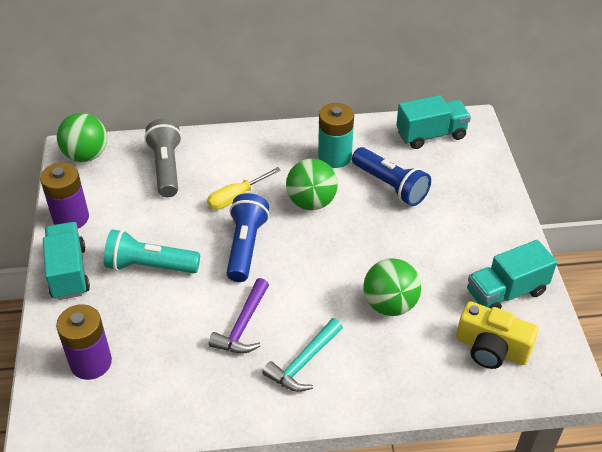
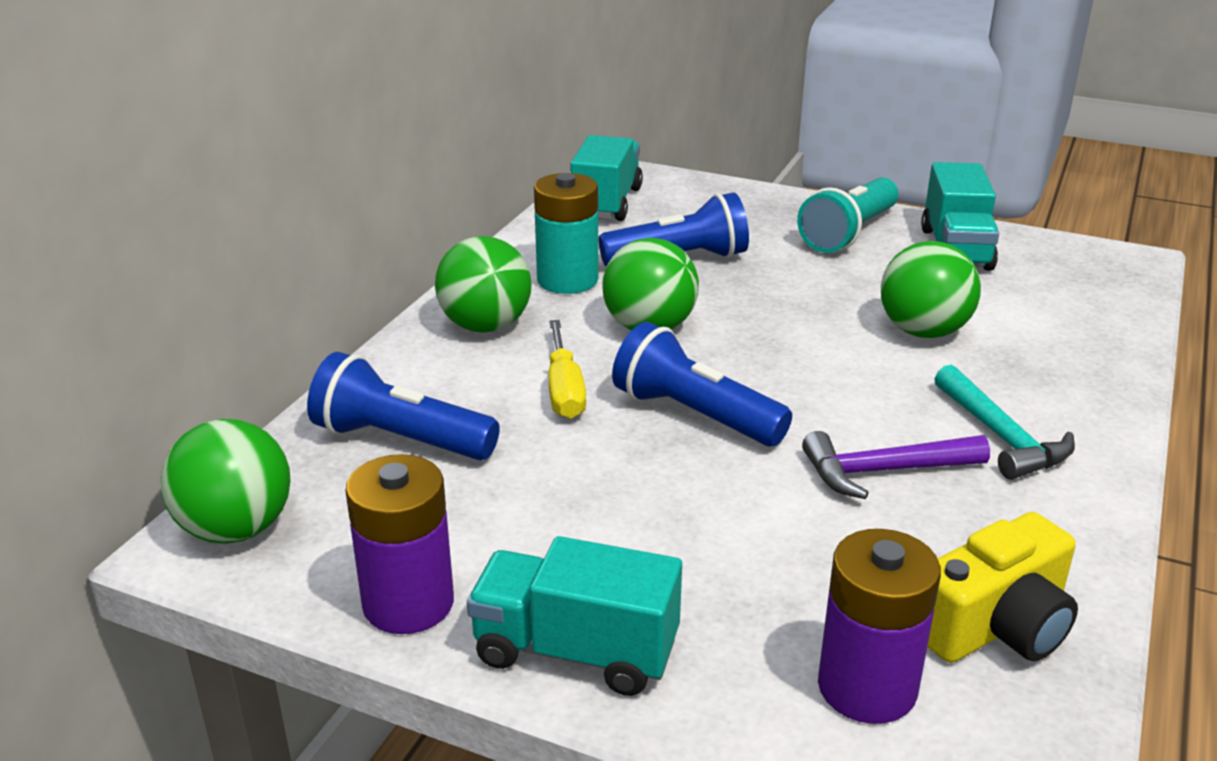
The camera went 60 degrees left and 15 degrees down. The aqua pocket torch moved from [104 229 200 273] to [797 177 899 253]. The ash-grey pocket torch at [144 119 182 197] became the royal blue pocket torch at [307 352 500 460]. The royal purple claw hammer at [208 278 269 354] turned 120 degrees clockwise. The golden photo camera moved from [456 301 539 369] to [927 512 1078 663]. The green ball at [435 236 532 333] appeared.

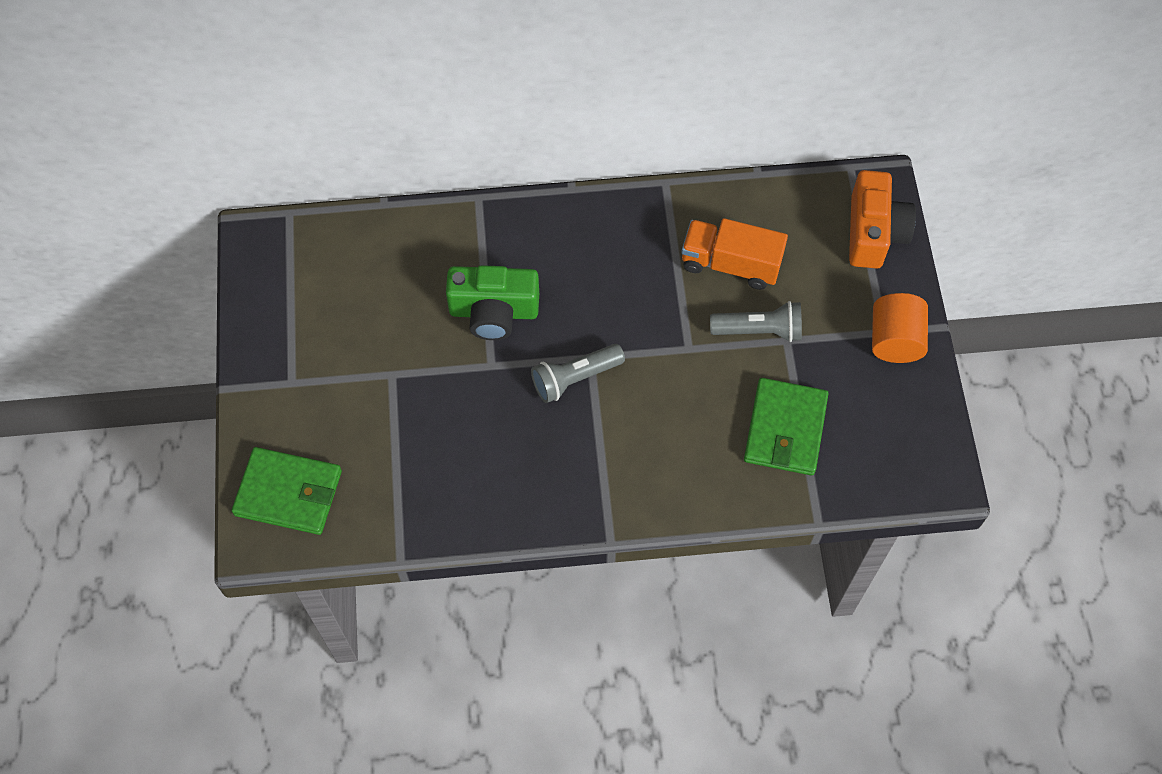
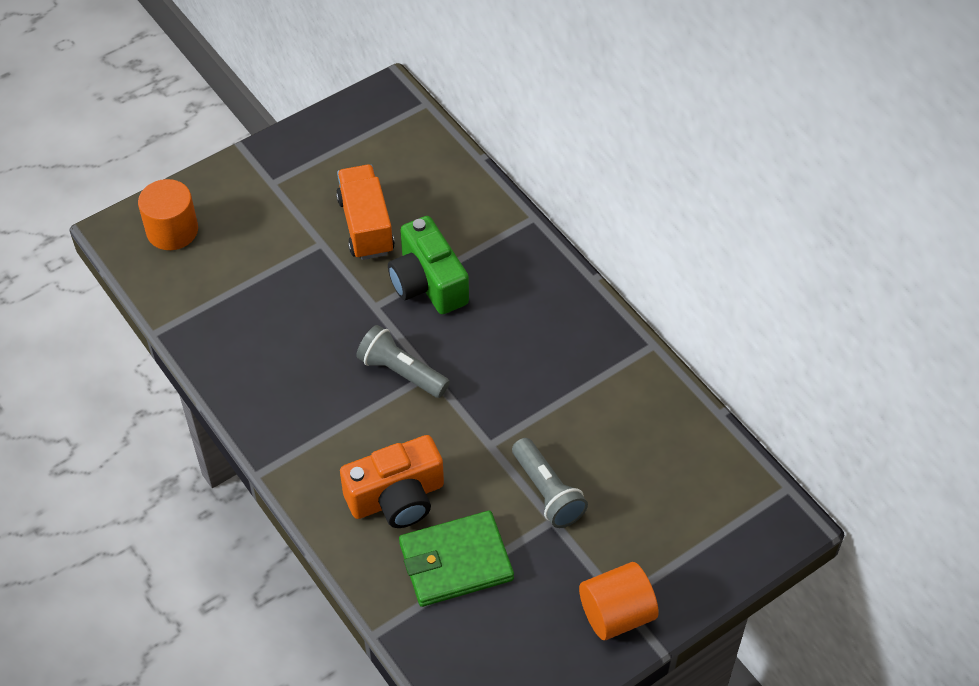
The camera went 60 degrees right and 10 degrees down. The green wallet at [232 447 342 535] was replaced by the orange solid cylinder at [138 179 198 250]. The orange toy truck moved from [681 218 788 290] to [336 164 395 260]. The orange photo camera moved from [849 170 916 269] to [340 435 444 528].

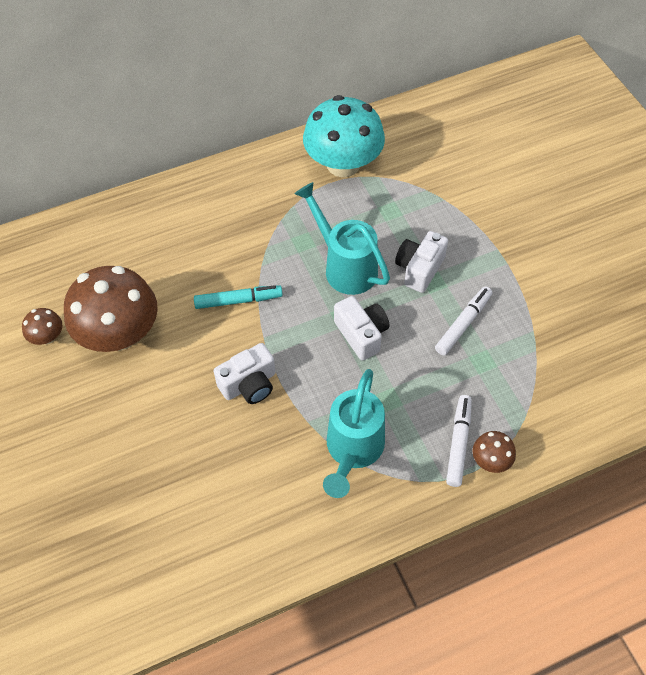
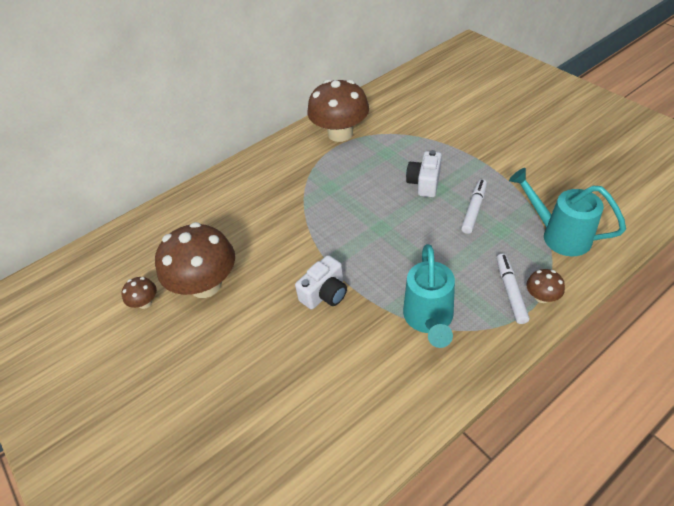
The camera went 10 degrees left and 10 degrees down. The aqua marker pen at [194 285 283 309] disappeared. The aqua watering can moved from [294 182 390 295] to [509 168 626 256]. The aqua toadstool at [303 95 385 177] became the dark brown toadstool at [307 79 369 142]. The pure white photo camera at [334 296 389 361] disappeared.

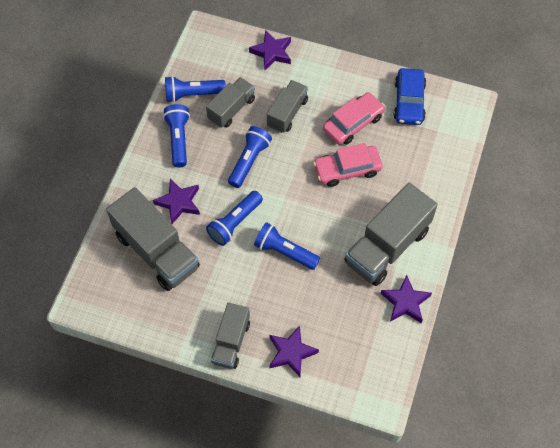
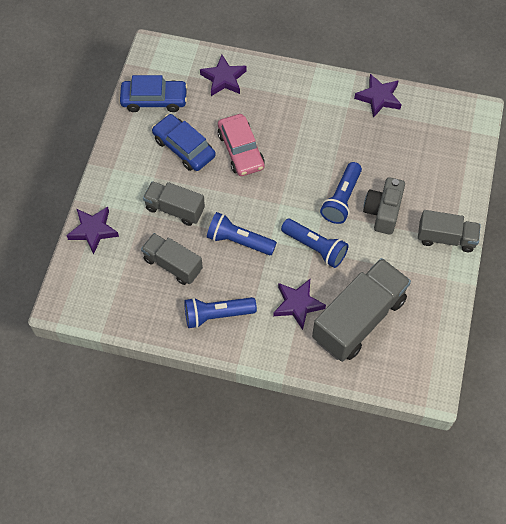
The camera went 95 degrees left and 0 degrees up. The royal blue pocket torch at [165 76 226 103] disappeared. The royal purple star moved from [269 325 319 377] to [200 55 247 96]. The rose-pink car at [323 92 385 145] became the royal blue car at [152 114 216 171]. The ash-grey toy truck at [344 183 438 286] disappeared. The ash-grey photo camera at [363 177 405 235] appeared.

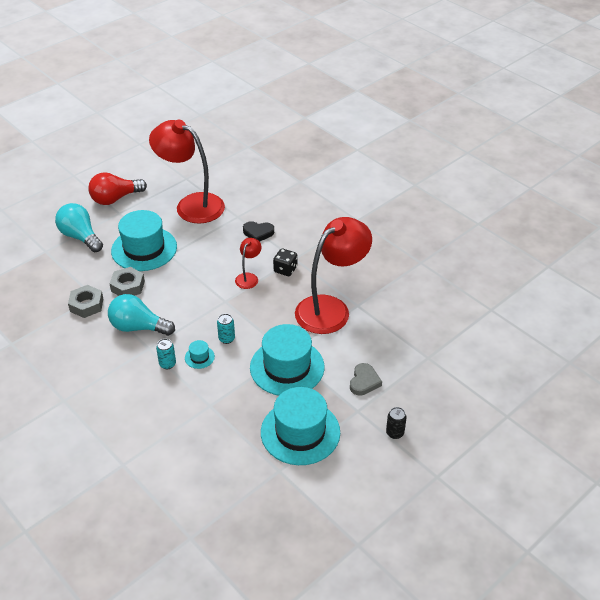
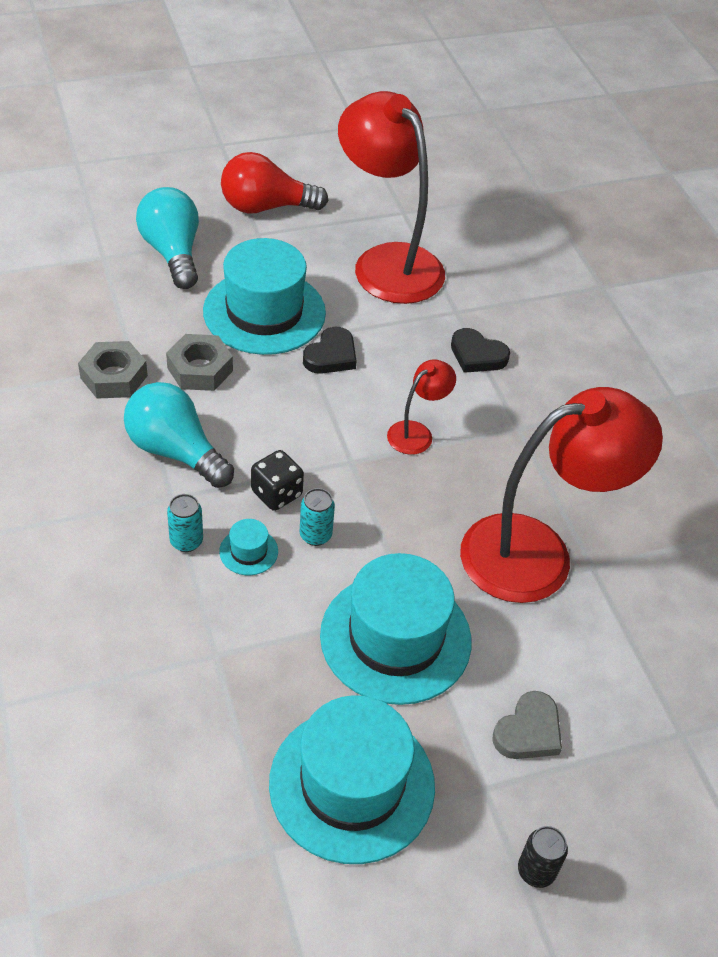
The camera went 20 degrees right and 5 degrees up. The jet-black game die moved from [273 249 297 276] to [251 450 304 511]. The jet-black heart shape at [303 327 357 374] appeared.

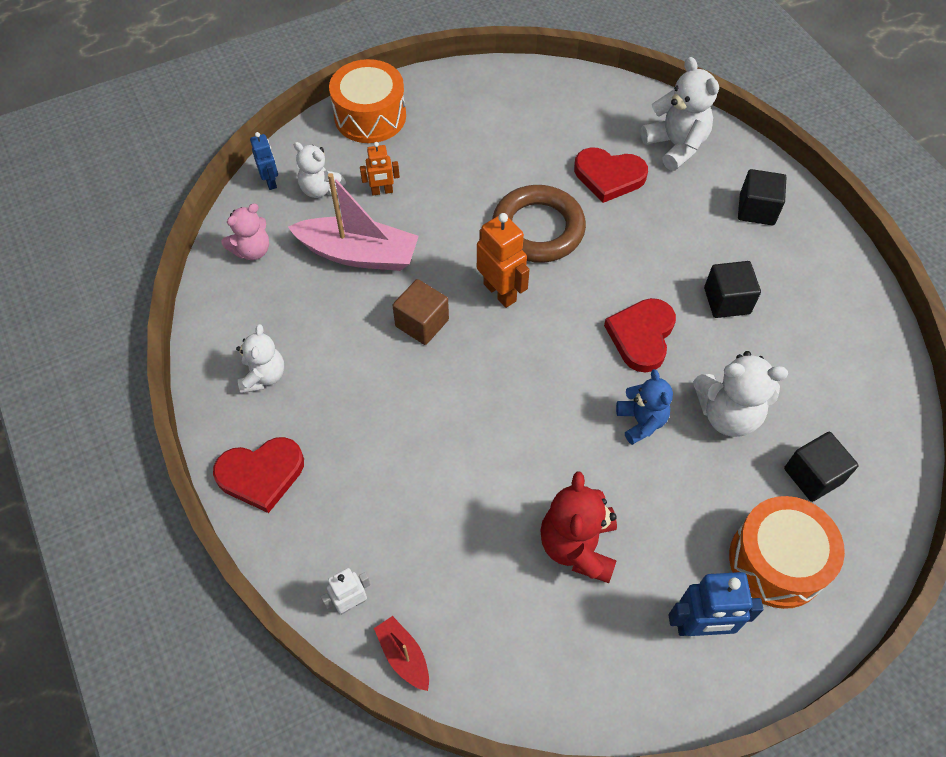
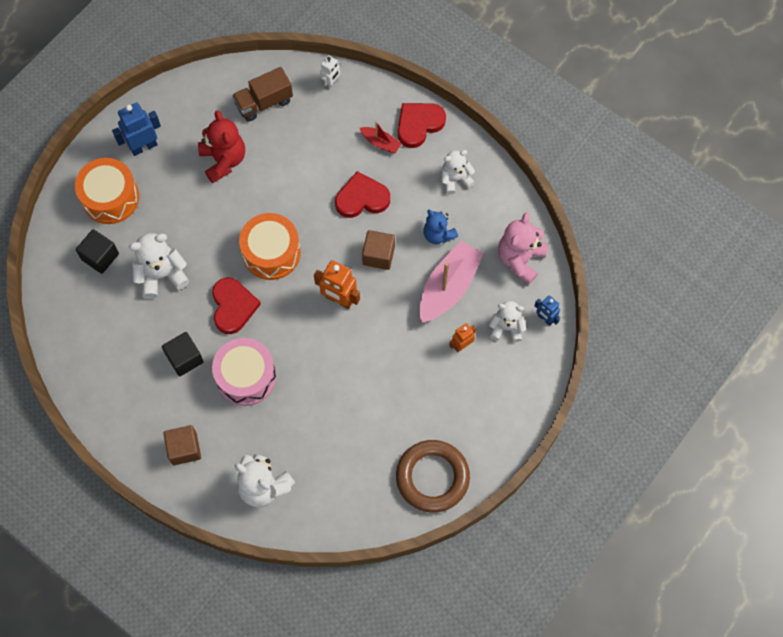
The camera went 155 degrees right and 10 degrees up. The rose-pink stuffed bear at [222 203 269 260] changed to 1.51 times the size. The pure white stuffed bear at [236 324 284 393] turned 90 degrees clockwise. The rose-pink toy boat at [288 173 419 271] turned 135 degrees clockwise. The orange toy drum moved from [329 59 406 143] to [239 213 301 280]. The scarlet toy boat moved from [374 616 429 691] to [360 121 402 153]. The dark brown torus moved from [492 185 586 263] to [396 440 470 513]. The scarlet heart shape moved from [574 148 648 203] to [335 171 390 218]. The royal blue stuffed bear moved from [616 369 673 445] to [423 210 458 244]. The jet-black solid cube at [738 169 786 225] became the dark brown solid cube at [163 425 201 465]. The rose-pink toy drum at [212 338 276 406] appeared. The dark brown toy truck at [232 67 293 122] appeared.

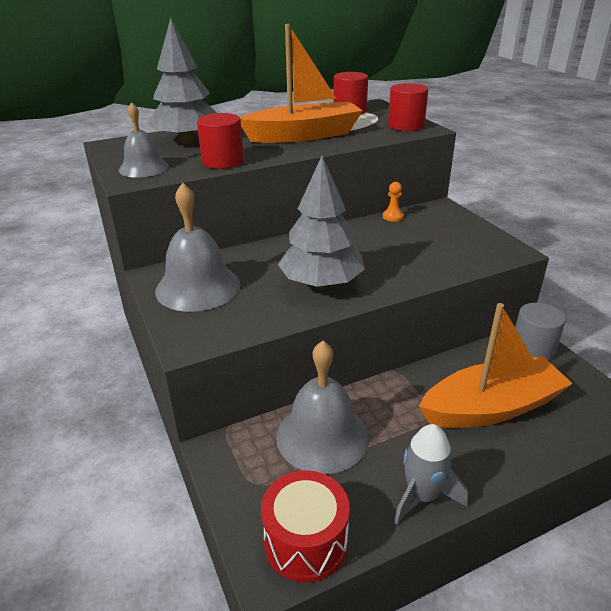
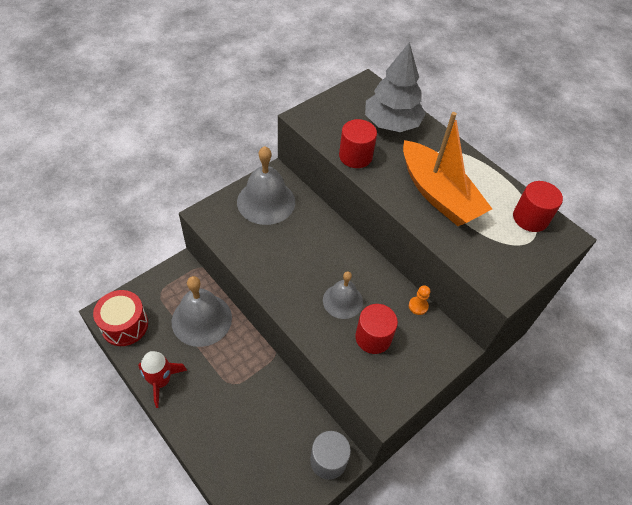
The camera went 70 degrees right and 20 degrees up. The ash-grey school bell moved from [119 102 169 178] to [323 271 363 319]. The ash-grey fir tree at [278 156 365 289] disappeared. The scarlet solid cylinder moved from [388 83 428 131] to [355 304 398 354]. The ash-grey rocket at [394 424 468 525] became the scarlet rocket at [138 351 187 408]. The orange toy boat at [419 303 573 428] disappeared.

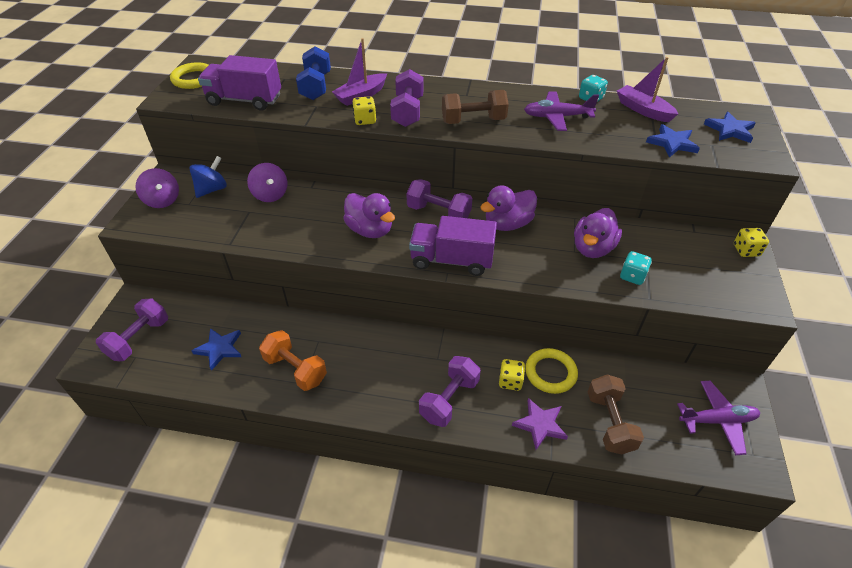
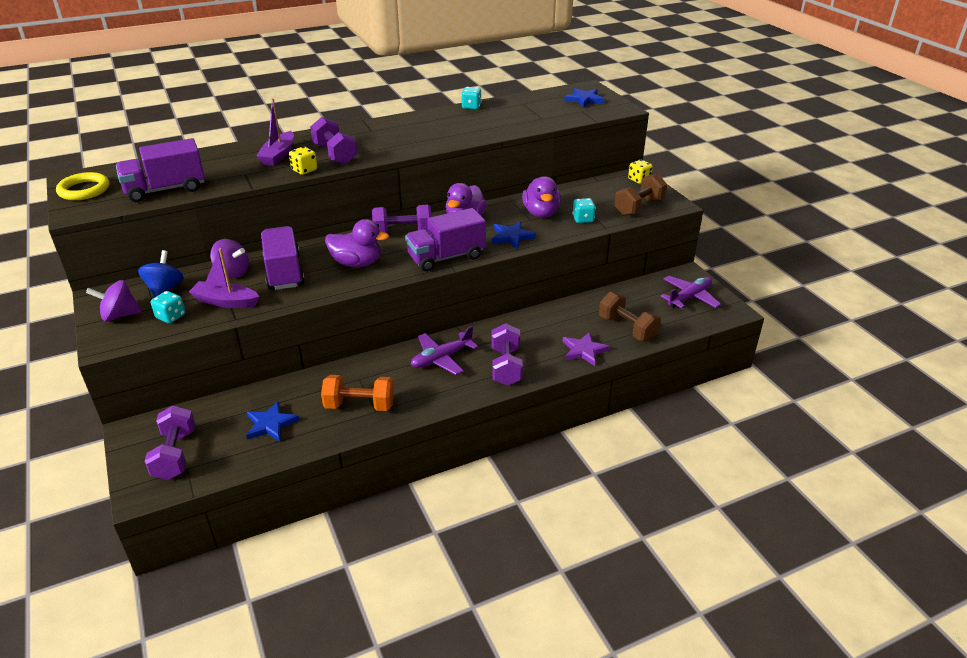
The camera went 35 degrees left and 10 degrees down. The royal purple whirligig at [135 168 179 208] turned 150 degrees clockwise. The royal blue dumbbell at [296 46 331 100] disappeared. The dark brown dumbbell moved from [442 90 509 124] to [614 174 667 216]. The golden game die at [499 359 525 391] disappeared. The royal purple plane moved from [524 92 599 131] to [411 326 478 375]. The golden torus at [525 348 578 394] disappeared. The royal purple toy boat moved from [617 57 678 122] to [189 248 259 308]. The royal blue star moved from [646 124 700 158] to [492 221 536 249]. The aqua game die at [151 291 185 324] appeared. The royal purple toy truck at [261 226 305 290] appeared.

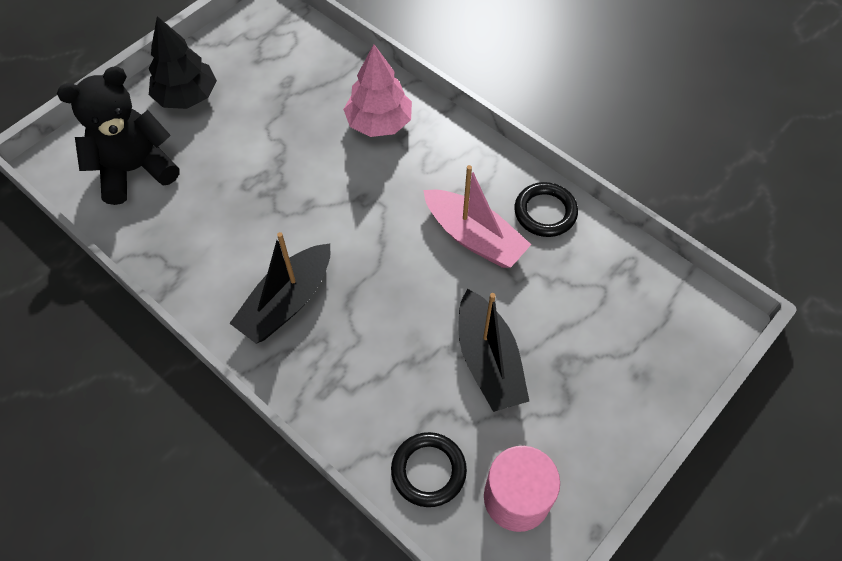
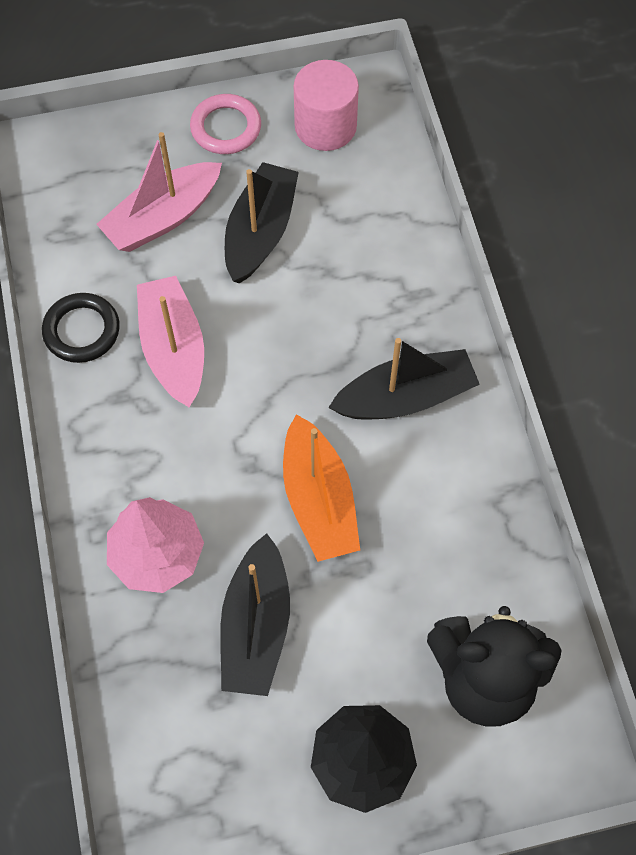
The camera went 145 degrees left and 5 degrees up. The jet-black torus at [391 432 467 507] disappeared. The rose-pink toy boat at [96 132 222 252] appeared. The rose-pink torus at [190 94 261 154] appeared. The jet-black toy boat at [220 533 290 696] appeared. The orange toy boat at [283 414 360 562] appeared.

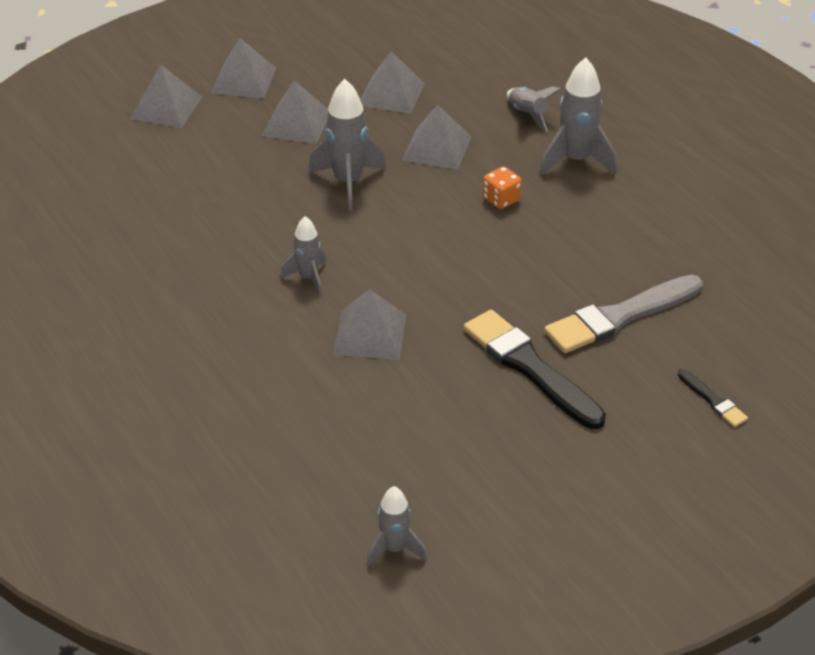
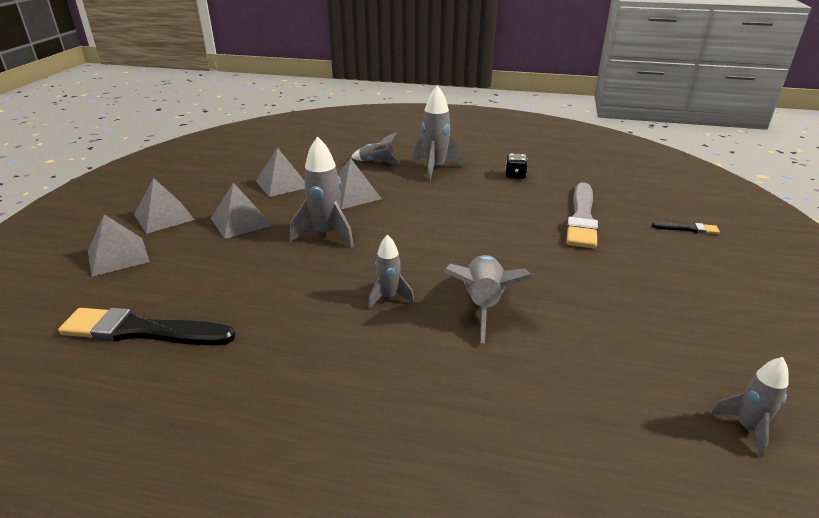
The camera went 45 degrees left and 10 degrees down. The ash-grey pyramid shape at [333 289 406 360] was replaced by the ash-grey rocket at [443 255 533 343]. The jet-black paint brush moved from [464 310 606 429] to [58 308 236 345]. The orange game die at [483 166 522 209] disappeared. The jet-black game die at [505 153 528 179] appeared.

